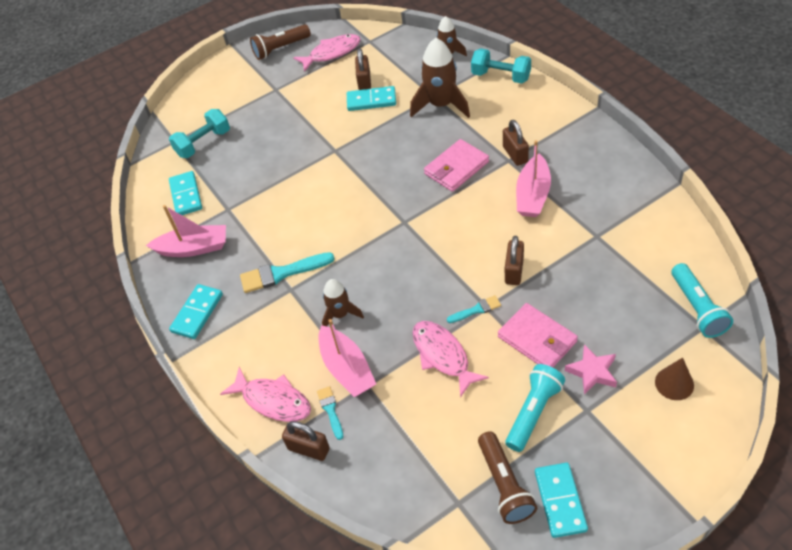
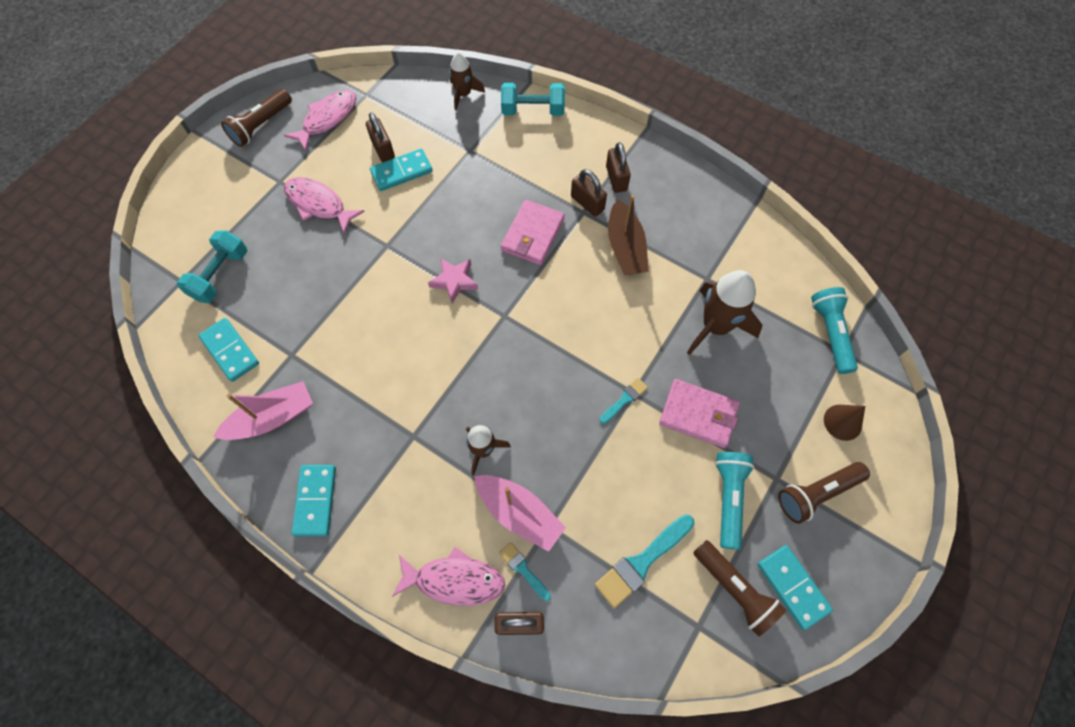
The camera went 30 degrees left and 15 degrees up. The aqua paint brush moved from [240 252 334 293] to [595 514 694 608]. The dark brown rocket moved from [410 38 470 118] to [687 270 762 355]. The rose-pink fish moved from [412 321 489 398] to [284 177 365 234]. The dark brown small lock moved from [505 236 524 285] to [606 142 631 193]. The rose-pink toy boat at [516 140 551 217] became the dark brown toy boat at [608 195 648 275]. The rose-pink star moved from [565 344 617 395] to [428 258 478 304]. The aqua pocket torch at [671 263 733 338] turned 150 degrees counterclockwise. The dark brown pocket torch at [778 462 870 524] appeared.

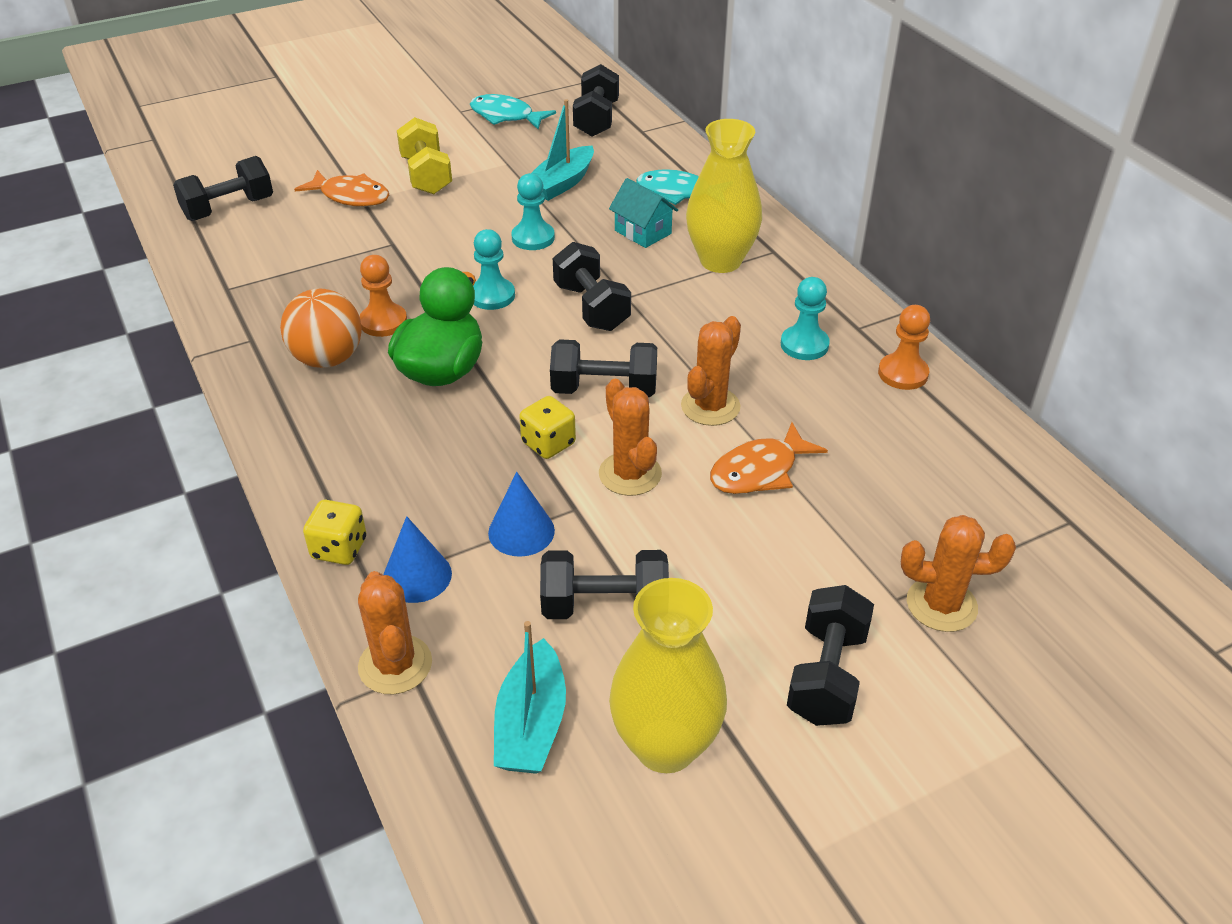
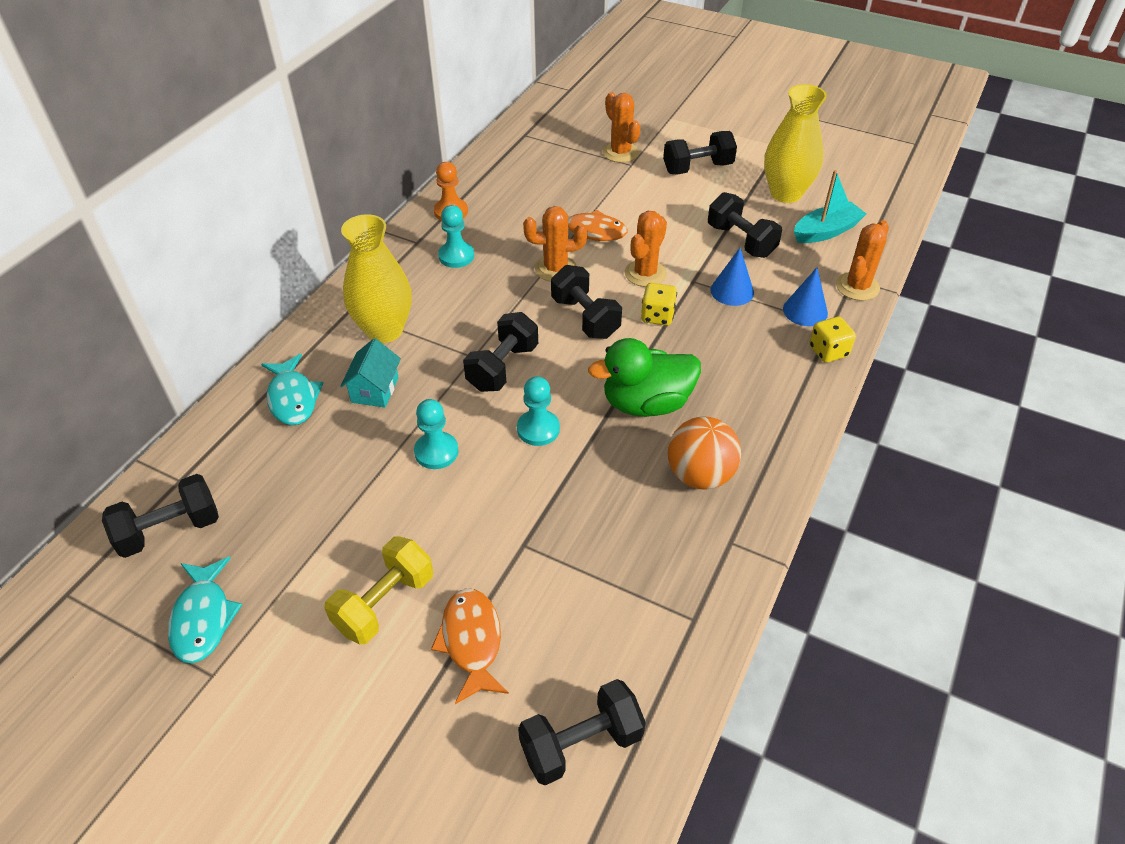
The camera went 125 degrees left and 5 degrees up. The jet-black dumbbell at [173 156 273 221] turned 45 degrees counterclockwise. The orange game pawn at [360 255 407 337] disappeared. The aqua toy boat at [532 99 594 201] disappeared.

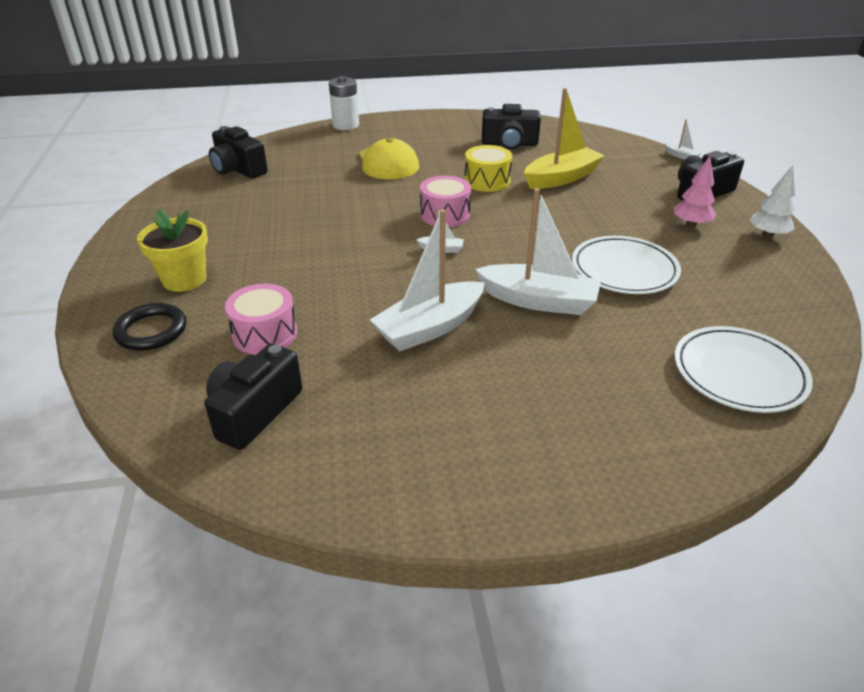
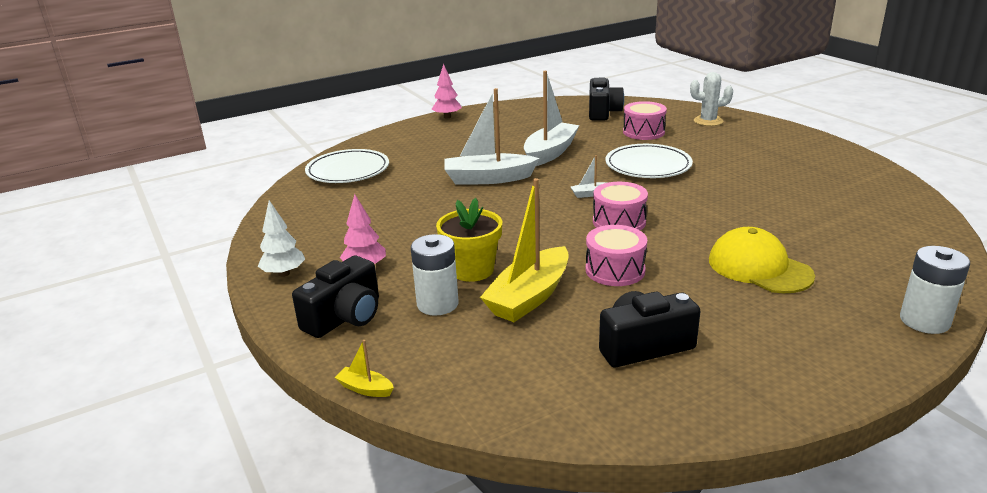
The camera went 160 degrees right and 10 degrees down. The jet-black torus at [113 303 186 351] was replaced by the pure white saguaro cactus at [690 72 733 126]. The golden potted plant moved from [137 209 208 292] to [436 198 502 282]. The jet-black photo camera at [209 126 268 179] disappeared. The golden toy drum at [464 145 512 192] became the rose-pink toy drum at [586 225 647 286]. The pure white plate moved from [572 236 681 294] to [605 144 693 178]. The pure white toy boat at [665 119 701 160] became the golden toy boat at [335 340 394 397]. The pure white power cell at [411 234 459 316] appeared. The rose-pink fir tree at [432 63 462 119] appeared.

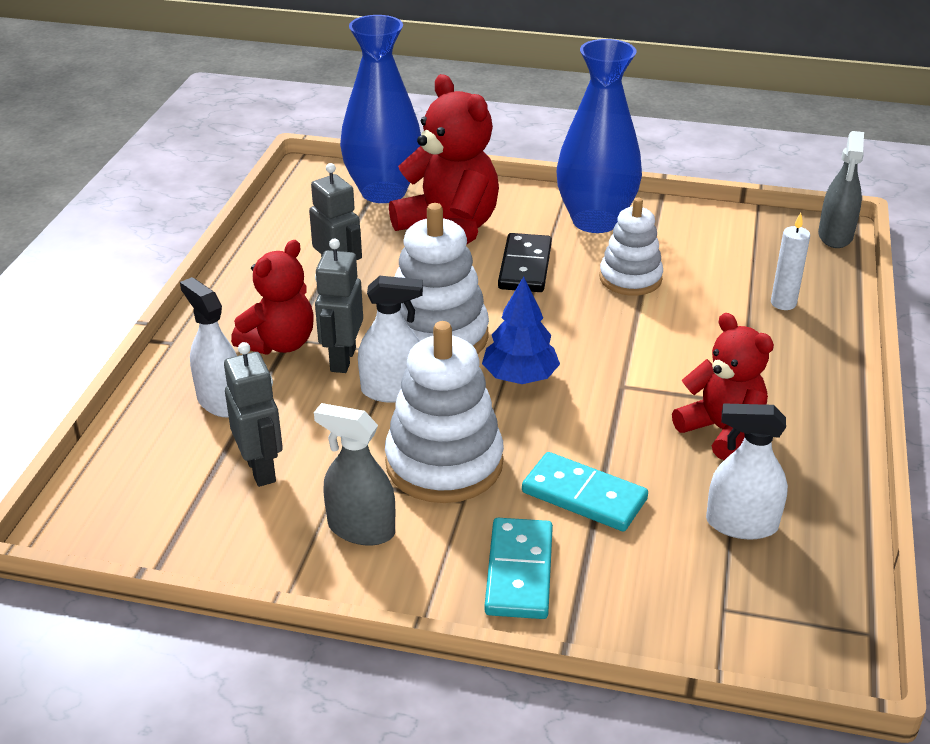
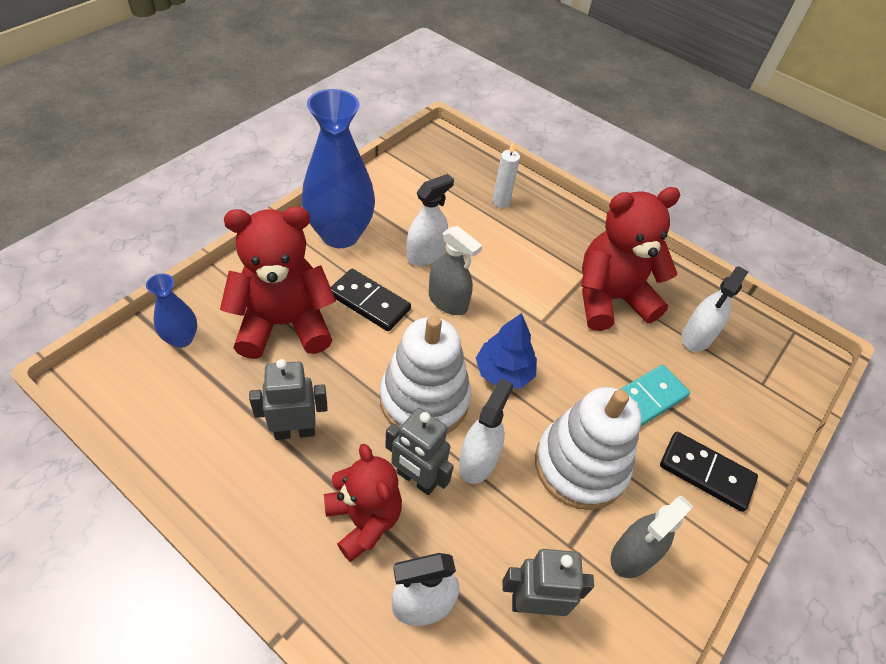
The camera went 70 degrees left and 15 degrees up. The royal blue flower vase at [340 15 421 203] changed to 0.49 times the size. The aqua domino piece at [485 518 553 619] became the jet-black domino piece at [660 432 758 512]. The pure white ring stacker at [599 197 663 296] was replaced by the pure white spray cleaner at [407 174 454 266]. The scarlet stuffed bear at [672 313 774 460] changed to 1.52 times the size. The ash-grey spray cleaner moved from [818 131 864 248] to [429 226 482 315].

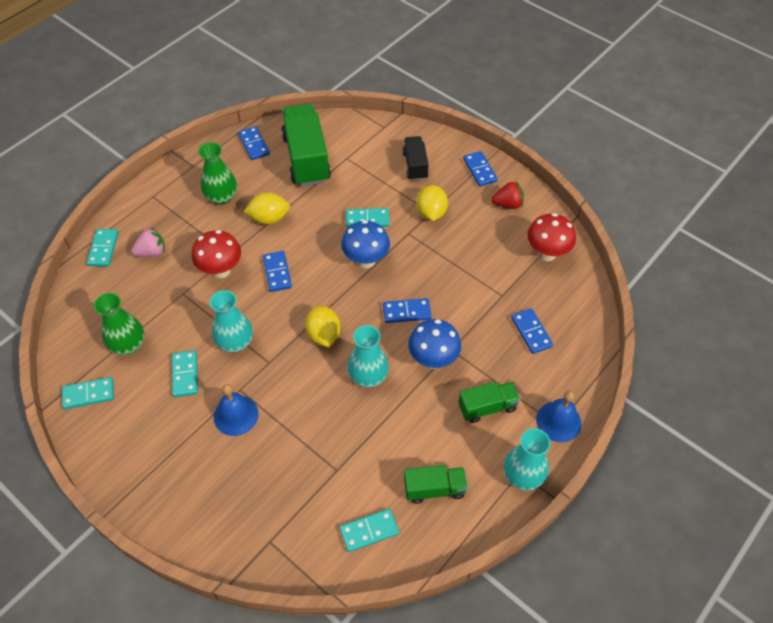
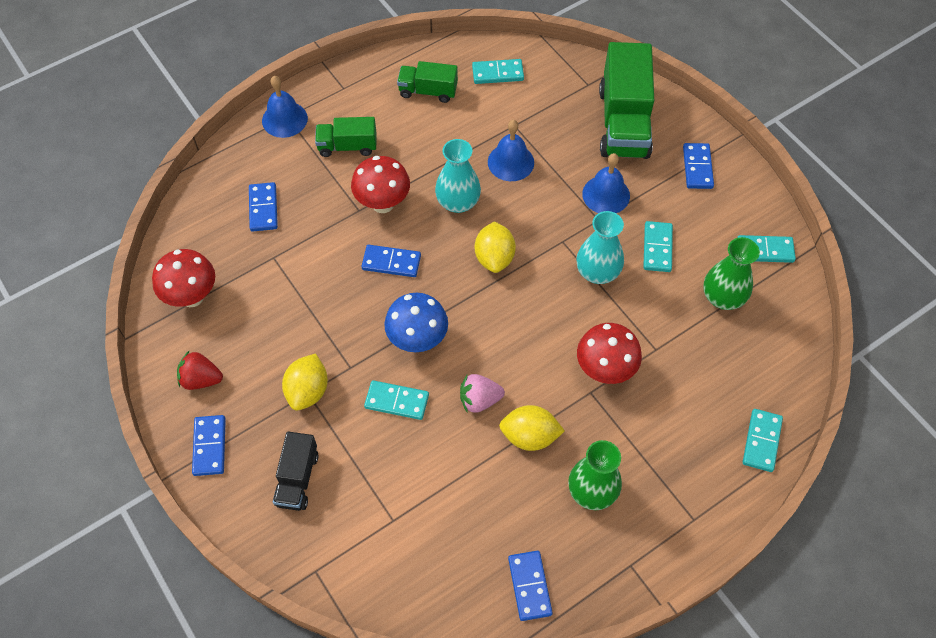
The camera went 165 degrees left and 5 degrees up. The rose-pink toy strawberry moved from [131 228 165 257] to [460 374 505 413]. The royal blue domino piece moved from [263 251 292 292] to [683 143 714 189]. The green toy truck moved from [281 104 331 187] to [599 42 654 159]. The royal blue toadstool at [408 319 461 369] became the scarlet toadstool at [351 156 410 213]. The aqua flower vase at [504 428 551 491] disappeared. The royal blue school bell at [488 120 534 181] appeared.

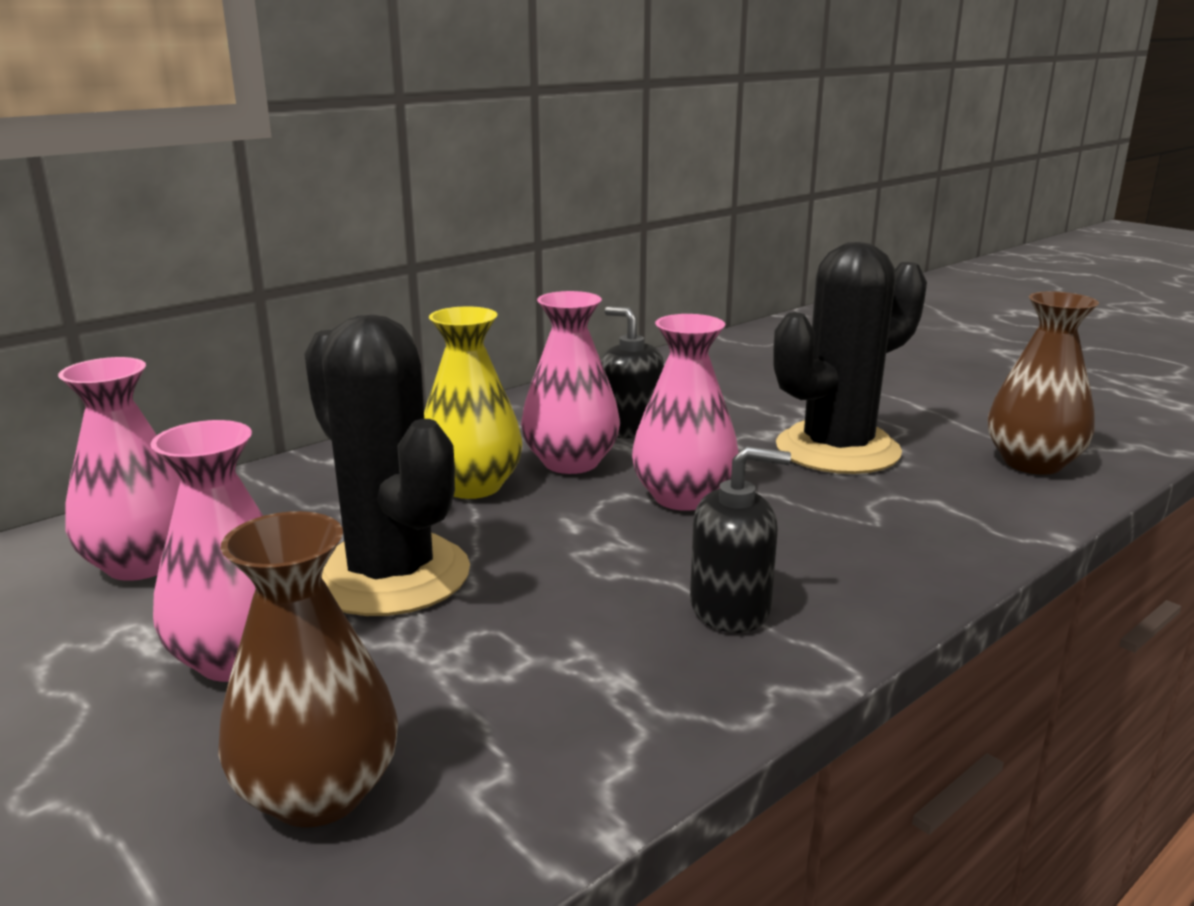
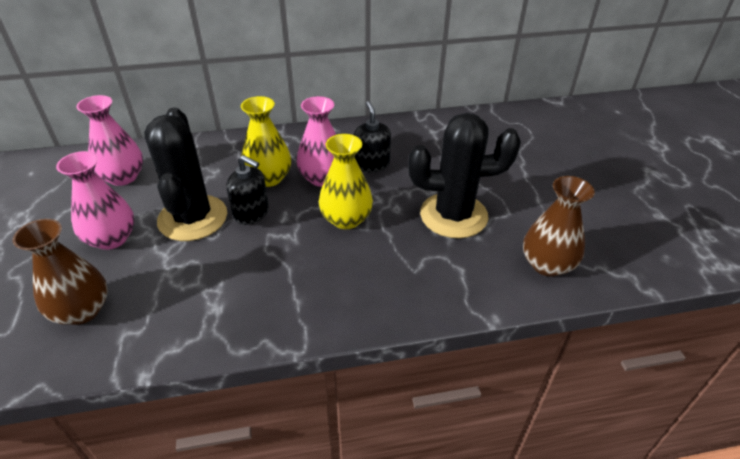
The camera went 30 degrees right and 20 degrees up. The rose-pink flower vase at [632 314 739 511] became the golden flower vase at [319 134 373 229]. The jet-black pump bottle moved from [690 446 791 633] to [226 155 269 225].

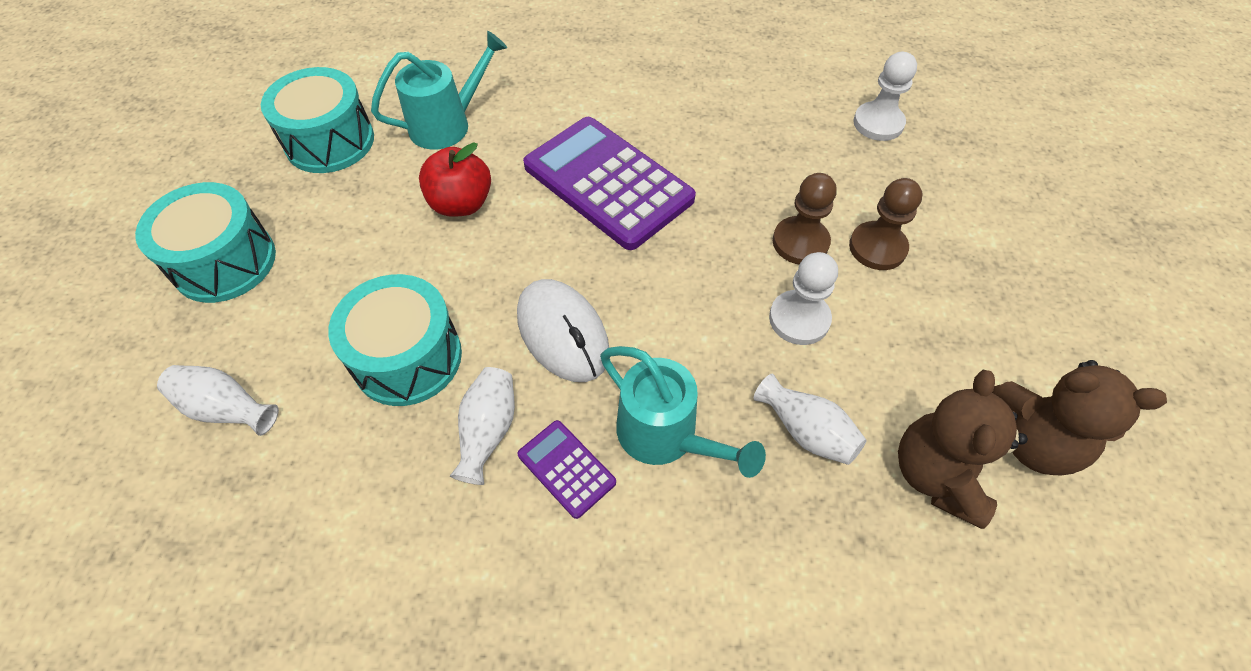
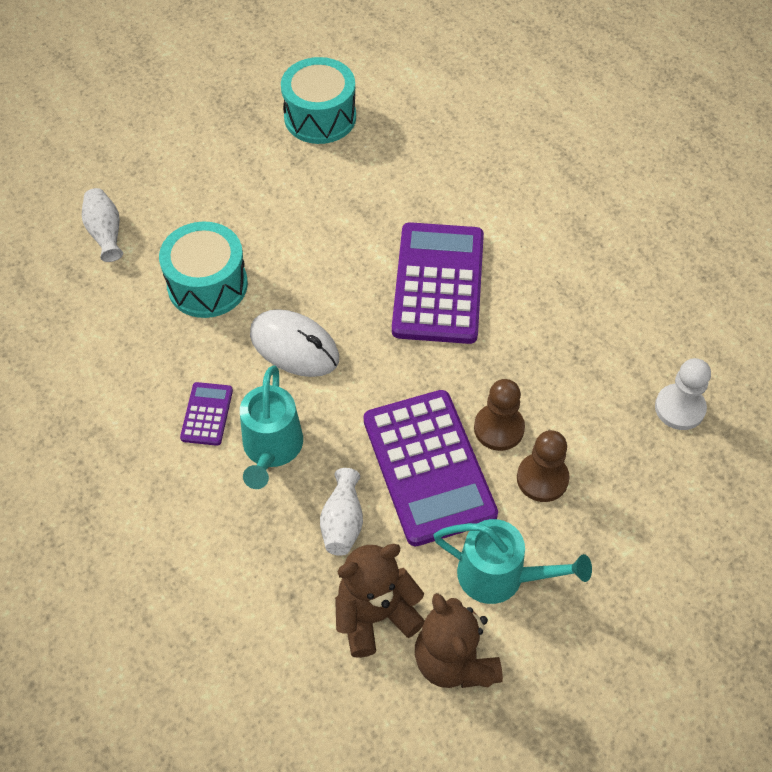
The camera went 50 degrees right and 0 degrees up. The aqua toy drum at [135 182 276 303] disappeared. The aqua watering can moved from [371 31 507 149] to [433 519 592 604]. The scarlet apple fruit at [419 142 491 217] disappeared. The pure white flower vase at [450 367 515 485] disappeared. The pure white PC mouse at [517 279 609 382] turned 75 degrees counterclockwise. The pure white game pawn at [769 252 838 345] was replaced by the royal purple calculator at [364 390 498 546].

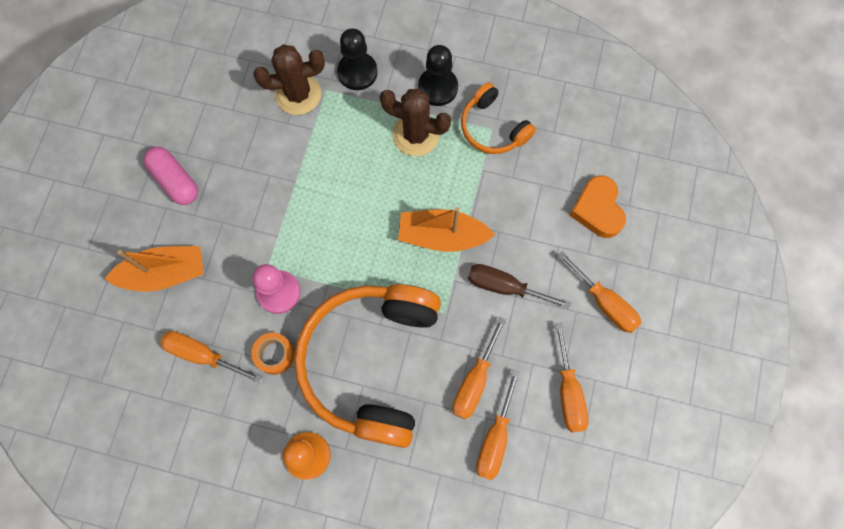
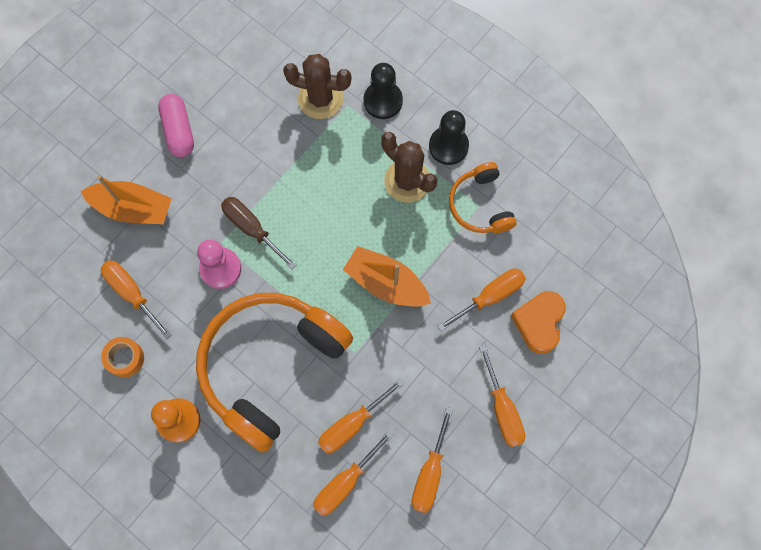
The camera went 25 degrees right and 0 degrees up. The orange roll of tape moved from [251 333 295 375] to [101 337 144 377]. The dark brown flat screwdriver moved from [468 264 571 309] to [221 197 297 270]. The orange flat screwdriver at [438 269 526 331] appeared.

